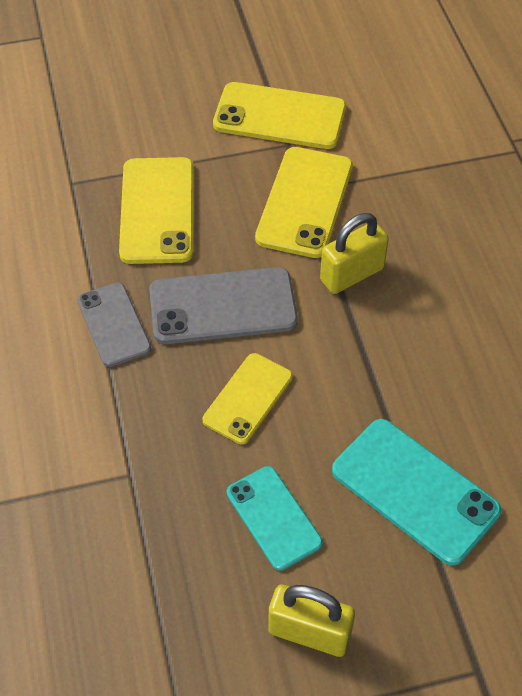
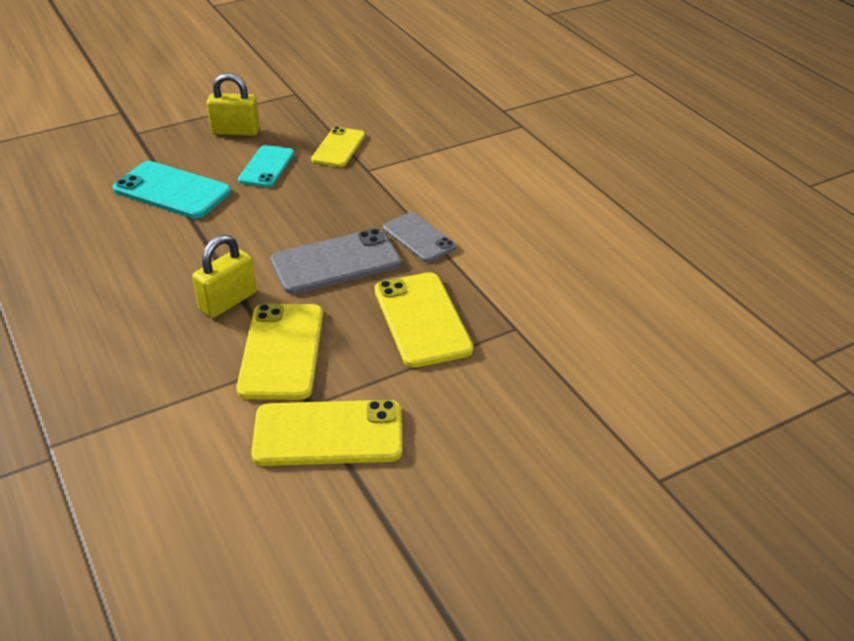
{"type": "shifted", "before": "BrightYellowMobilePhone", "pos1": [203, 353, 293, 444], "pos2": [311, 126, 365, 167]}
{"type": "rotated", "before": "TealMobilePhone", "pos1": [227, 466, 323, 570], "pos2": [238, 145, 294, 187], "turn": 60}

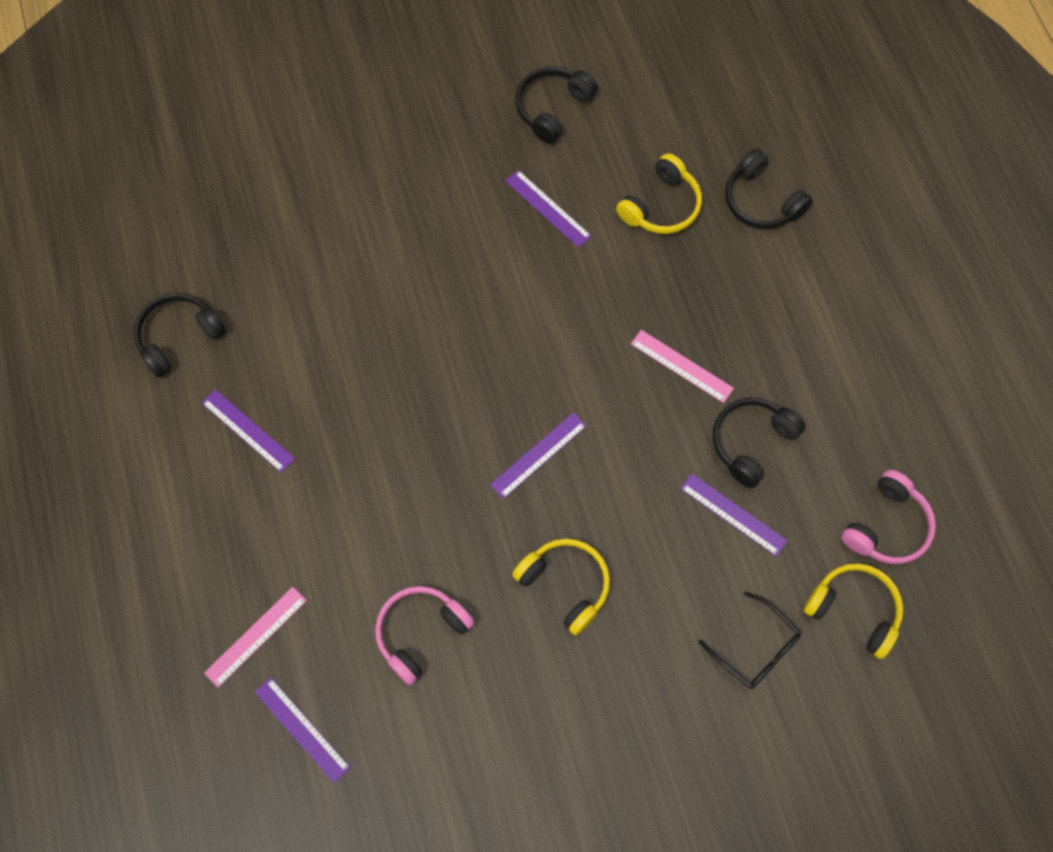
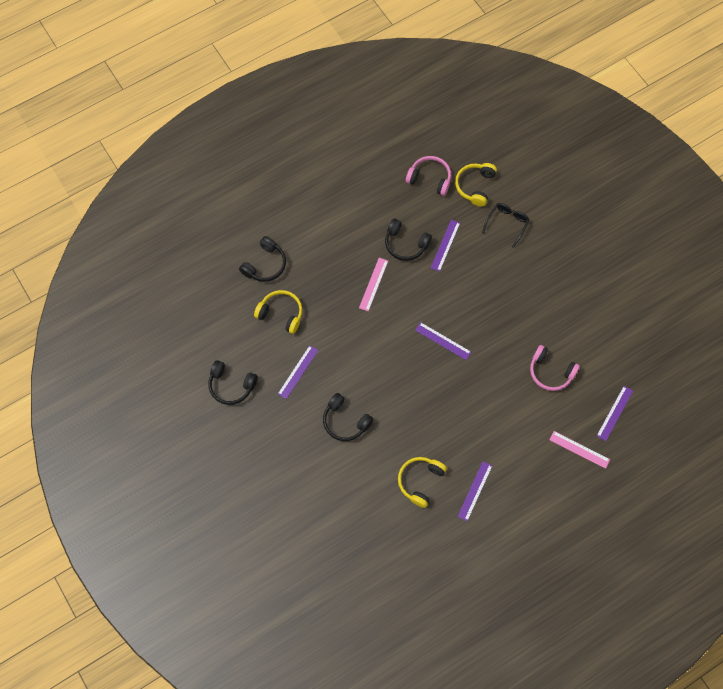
{"type": "shifted", "before": "JetBlackHeadphones", "pos1": [133, 293, 226, 377], "pos2": [323, 393, 373, 441]}
{"type": "shifted", "before": "BrightYellowHeadphones", "pos1": [512, 538, 610, 635], "pos2": [398, 457, 447, 508]}

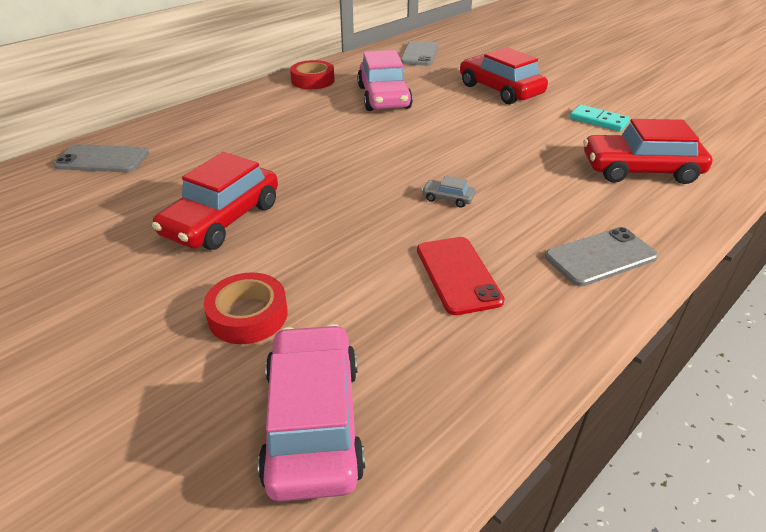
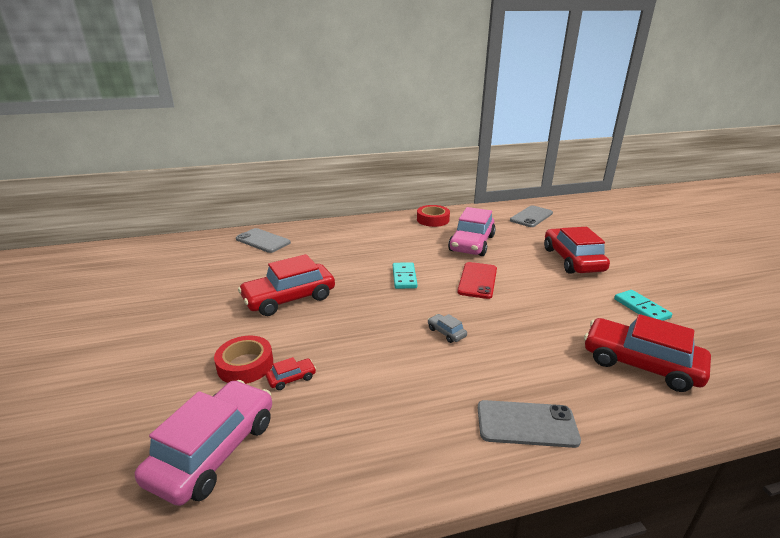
{"type": "shifted", "before": "CrimsonMobilePhone", "pos1": [417, 237, 505, 315], "pos2": [457, 262, 497, 299]}
{"type": "new", "after": "TealDominoPiece", "pos2": [393, 262, 417, 289]}
{"type": "new", "after": "CrimsonCar", "pos2": [266, 357, 316, 390]}

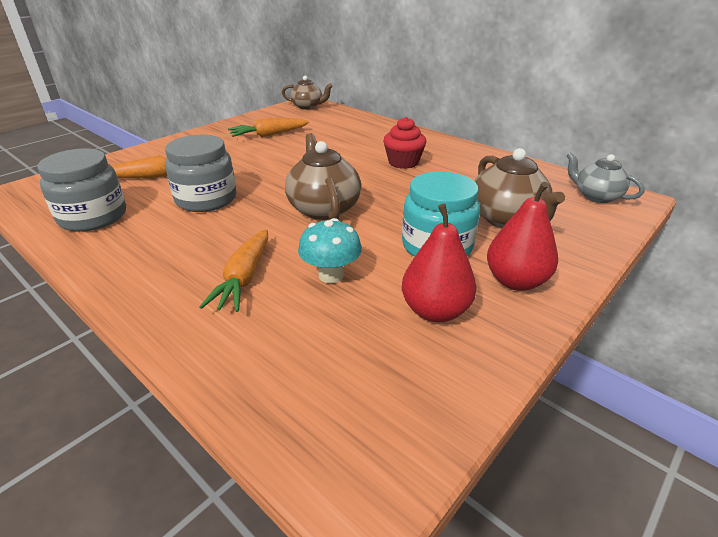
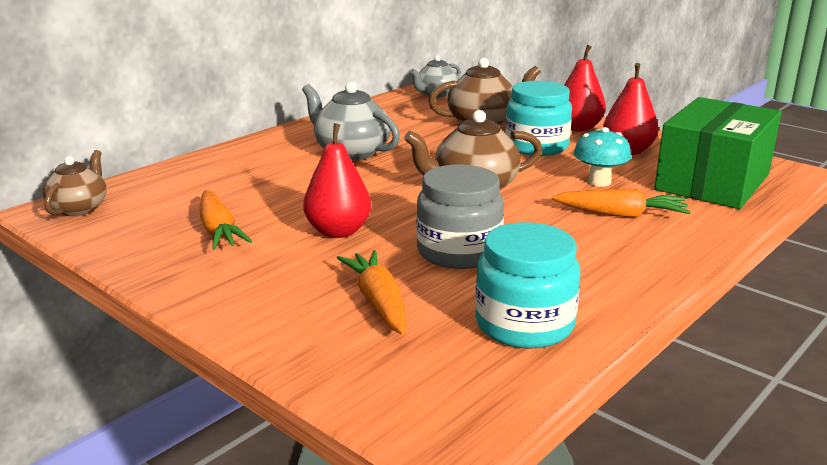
{"type": "swapped", "before": "CrimsonCupcake", "after": "GrayChinaTeapot", "pos1": [383, 117, 426, 169], "pos2": [302, 82, 400, 160]}
{"type": "repainted", "before": "GrayJamJar", "after": "TealJamJar", "pos1": [38, 149, 126, 232], "pos2": [475, 222, 581, 349]}
{"type": "new", "after": "GreenParcel", "pos2": [654, 97, 782, 209]}
{"type": "new", "after": "CrimsonPear", "pos2": [303, 123, 371, 238]}

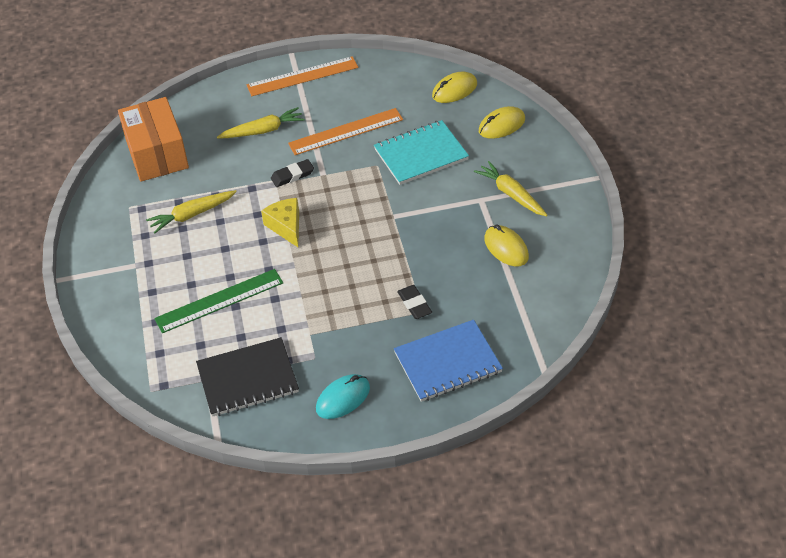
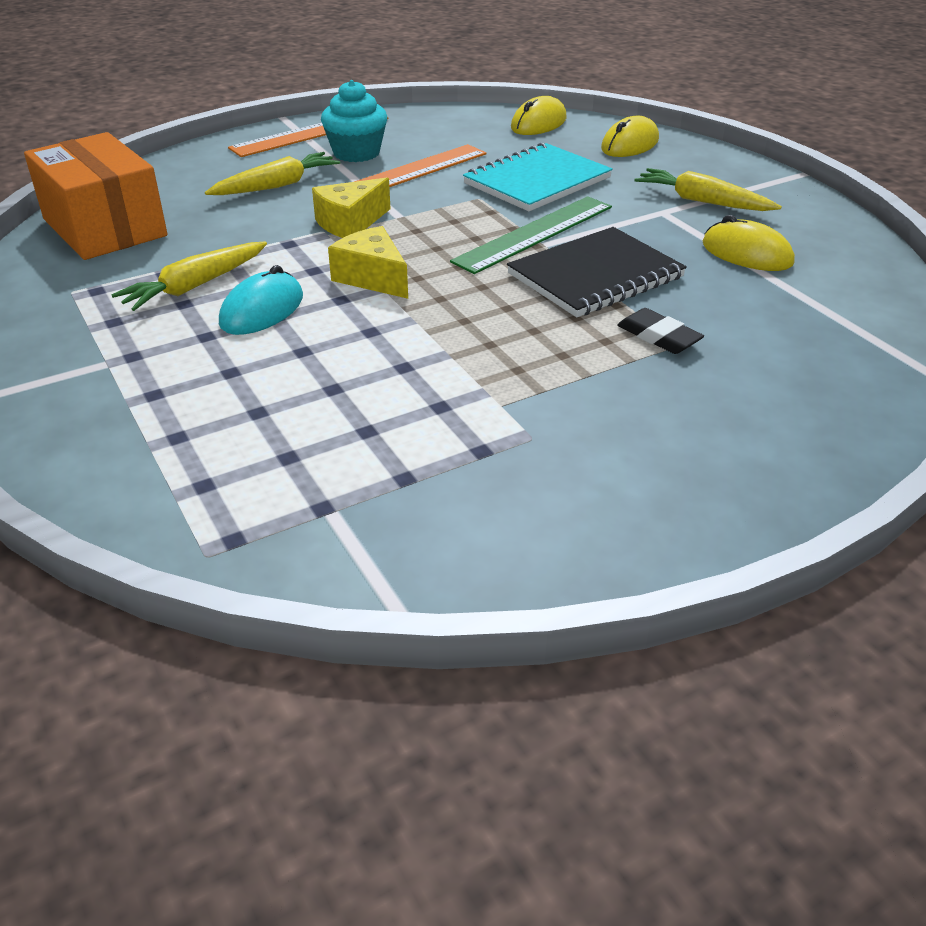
{"type": "swapped", "before": "JetBlackGumEraser", "after": "BrightYellowCheese", "pos1": [271, 159, 314, 187], "pos2": [312, 178, 391, 238]}
{"type": "shifted", "before": "GreenStraightedge", "pos1": [154, 269, 283, 333], "pos2": [450, 196, 612, 274]}
{"type": "gone", "before": "CobaltNotepad", "pos1": [394, 320, 503, 402]}
{"type": "shifted", "before": "JetBlackNotepad", "pos1": [196, 337, 299, 417], "pos2": [507, 227, 687, 317]}
{"type": "shifted", "before": "TealPcMouse", "pos1": [316, 374, 370, 419], "pos2": [219, 265, 303, 335]}
{"type": "new", "after": "TealCupcake", "pos2": [321, 80, 387, 162]}

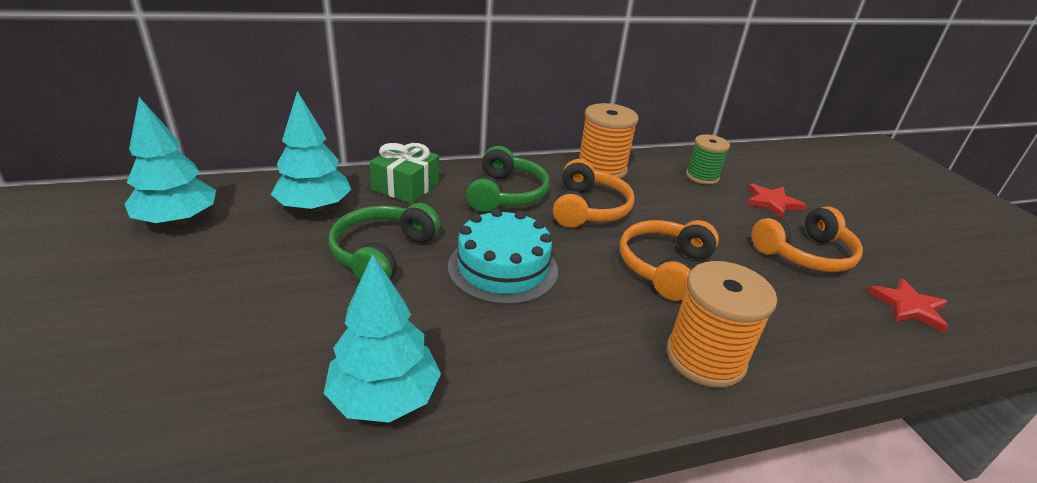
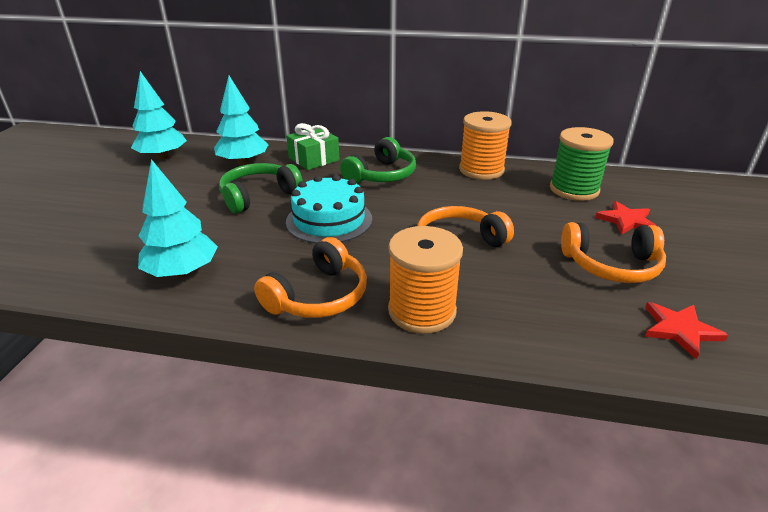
{"type": "scaled", "before": "GreenSpool", "pos1": [686, 134, 730, 185], "pos2": [550, 127, 614, 201], "scale": 1.53}
{"type": "shifted", "before": "OrangeHeadphones", "pos1": [553, 159, 635, 228], "pos2": [254, 237, 367, 318]}

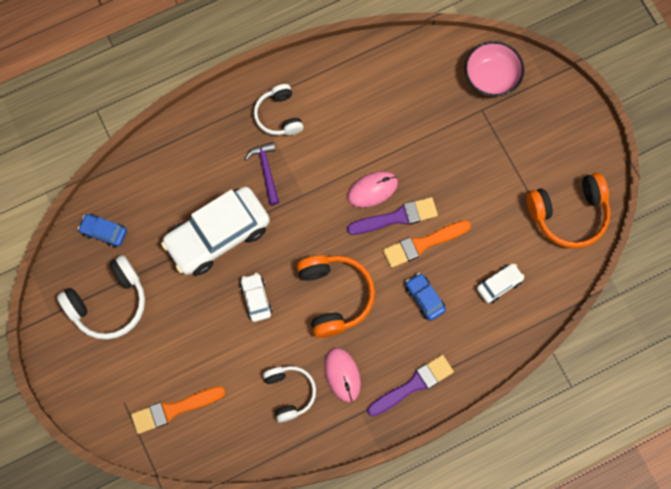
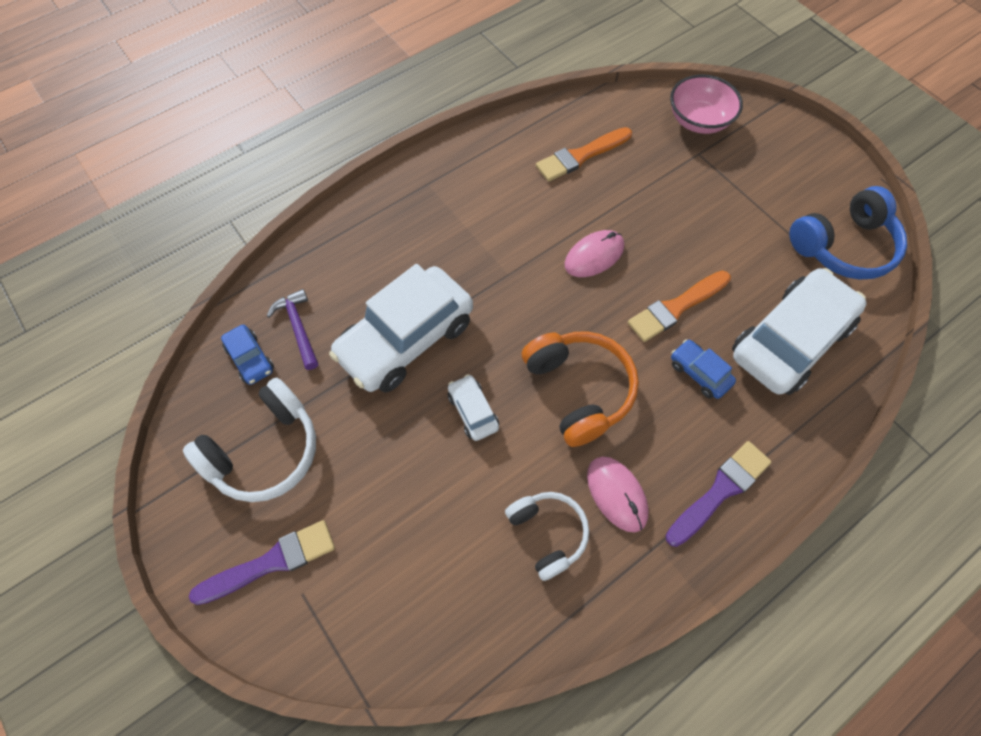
{"type": "gone", "before": "SnowWhiteHeadphones", "pos1": [254, 84, 304, 135]}
{"type": "shifted", "before": "VioletHammer", "pos1": [245, 142, 279, 205], "pos2": [267, 289, 318, 370]}
{"type": "repainted", "before": "OrangeHeadphones", "after": "CobaltHeadphones", "pos1": [527, 173, 611, 249], "pos2": [789, 186, 907, 279]}
{"type": "shifted", "before": "VioletPaintBrush", "pos1": [347, 197, 438, 235], "pos2": [189, 520, 335, 605]}
{"type": "rotated", "before": "CobaltCar", "pos1": [78, 214, 127, 248], "pos2": [221, 325, 274, 385], "turn": -135}
{"type": "scaled", "before": "SnowWhiteCar", "pos1": [477, 263, 525, 304], "pos2": [732, 268, 866, 395], "scale": 2.24}
{"type": "shifted", "before": "OrangePaintBrush", "pos1": [131, 386, 226, 434], "pos2": [536, 127, 632, 182]}

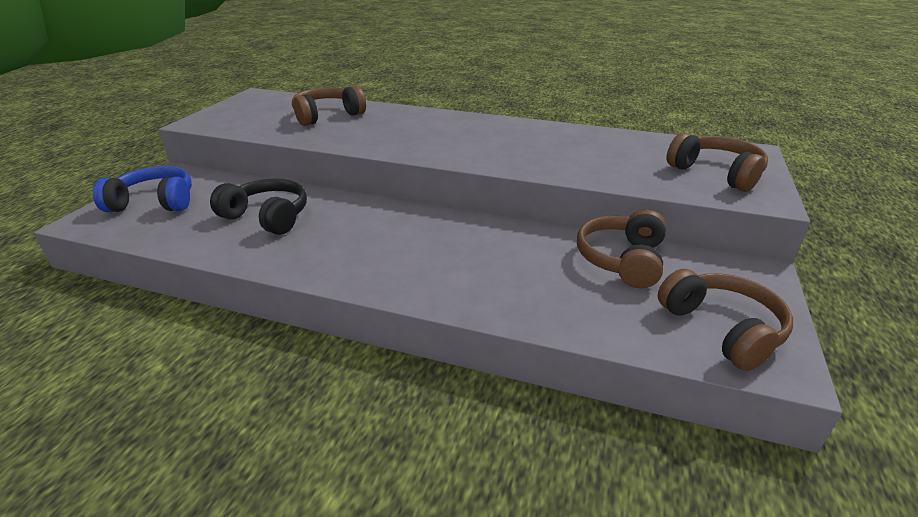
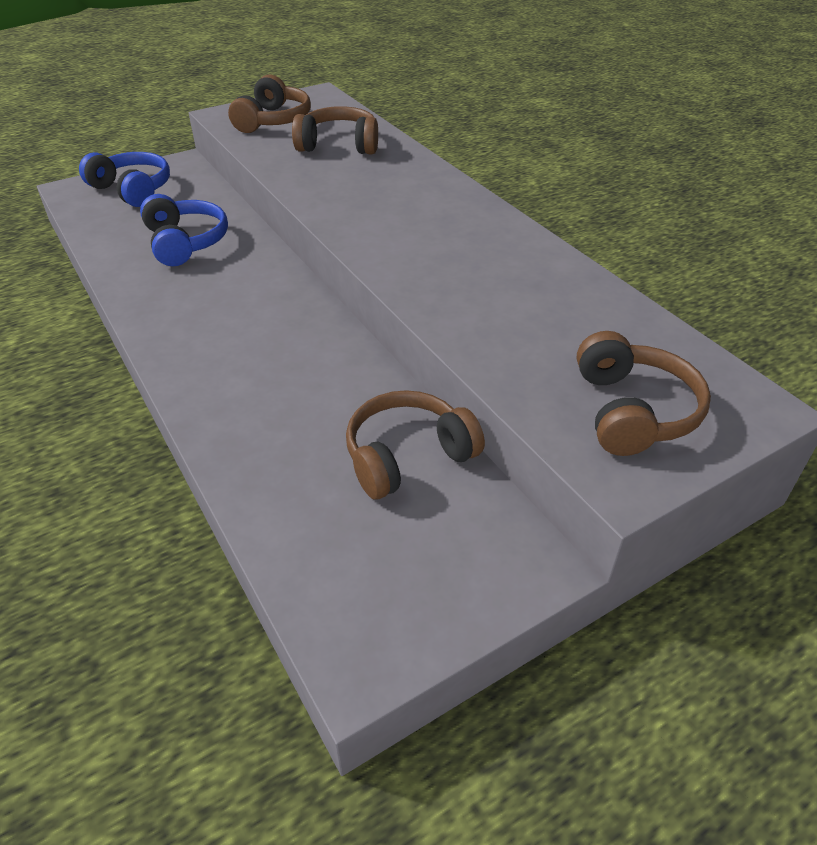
{"type": "repainted", "before": "JetBlackHeadphones", "after": "CobaltHeadphones", "pos1": [210, 178, 307, 235], "pos2": [140, 194, 228, 266]}
{"type": "shifted", "before": "BrownHeadphones", "pos1": [658, 269, 793, 371], "pos2": [228, 74, 311, 133]}

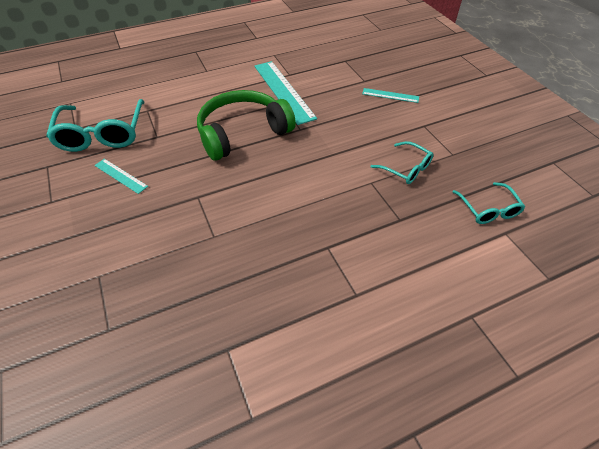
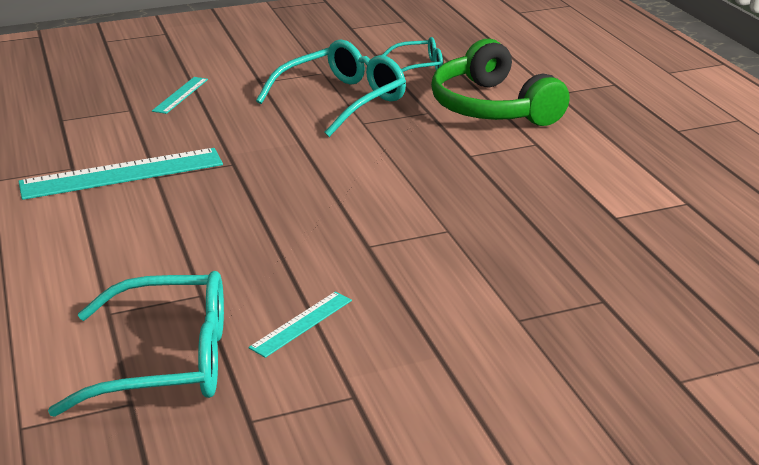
{"type": "shifted", "before": "GreenHeadphones", "pos1": [197, 90, 296, 160], "pos2": [431, 39, 570, 126]}
{"type": "scaled", "before": "TealSpectacles", "pos1": [371, 141, 434, 184], "pos2": [256, 40, 406, 137], "scale": 1.8}

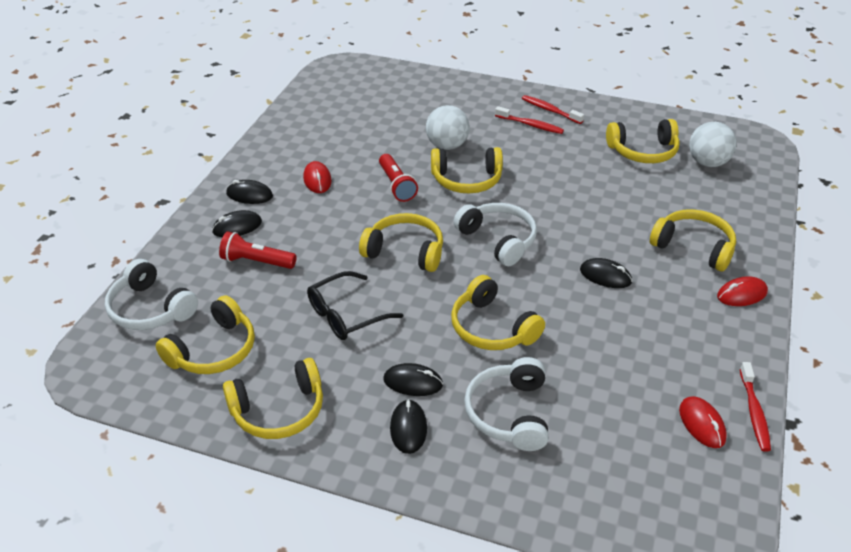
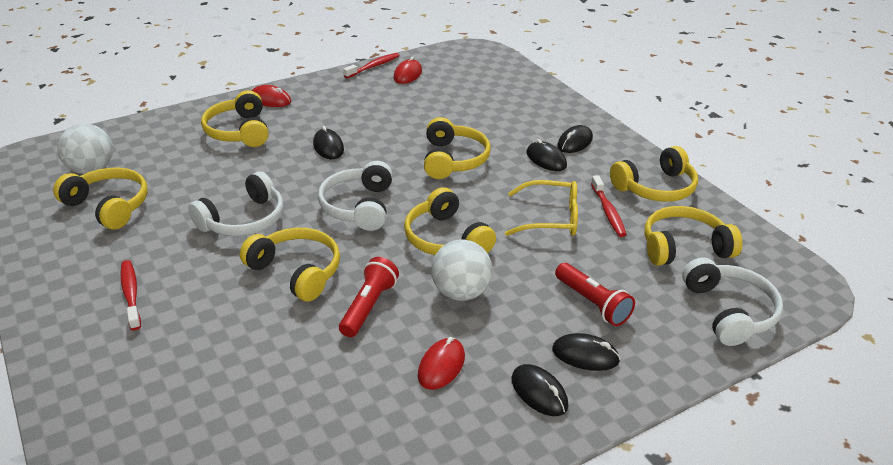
{"type": "shifted", "before": "CrimsonToothBrush", "pos1": [522, 95, 584, 124], "pos2": [591, 175, 627, 237]}
{"type": "shifted", "before": "SnowWhiteBall", "pos1": [426, 105, 470, 150], "pos2": [431, 240, 492, 301]}
{"type": "repainted", "before": "JetBlackSpectacles", "after": "BrightYellowSpectacles", "pos1": [307, 271, 403, 340], "pos2": [505, 180, 578, 236]}
{"type": "shifted", "before": "SnowWhiteHeadphones", "pos1": [464, 357, 549, 451], "pos2": [188, 171, 283, 236]}
{"type": "rotated", "before": "BrightYellowHeadphones", "pos1": [223, 358, 323, 439], "pos2": [610, 146, 698, 202], "turn": 135}

